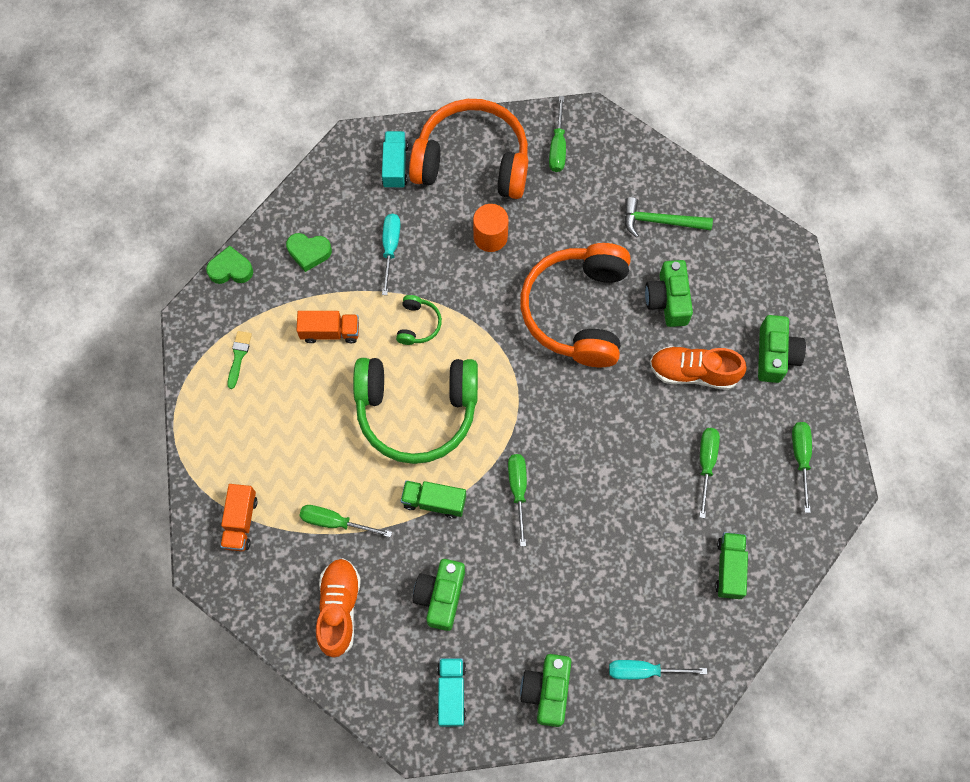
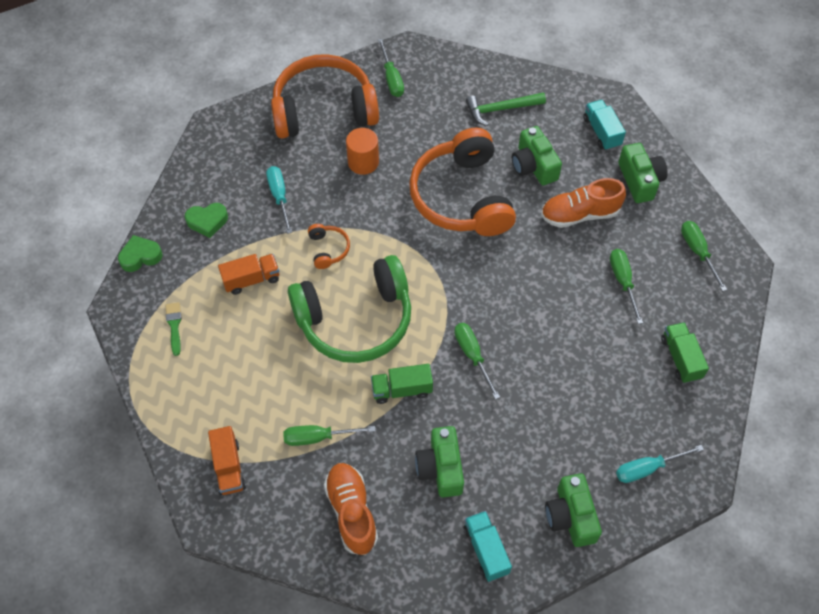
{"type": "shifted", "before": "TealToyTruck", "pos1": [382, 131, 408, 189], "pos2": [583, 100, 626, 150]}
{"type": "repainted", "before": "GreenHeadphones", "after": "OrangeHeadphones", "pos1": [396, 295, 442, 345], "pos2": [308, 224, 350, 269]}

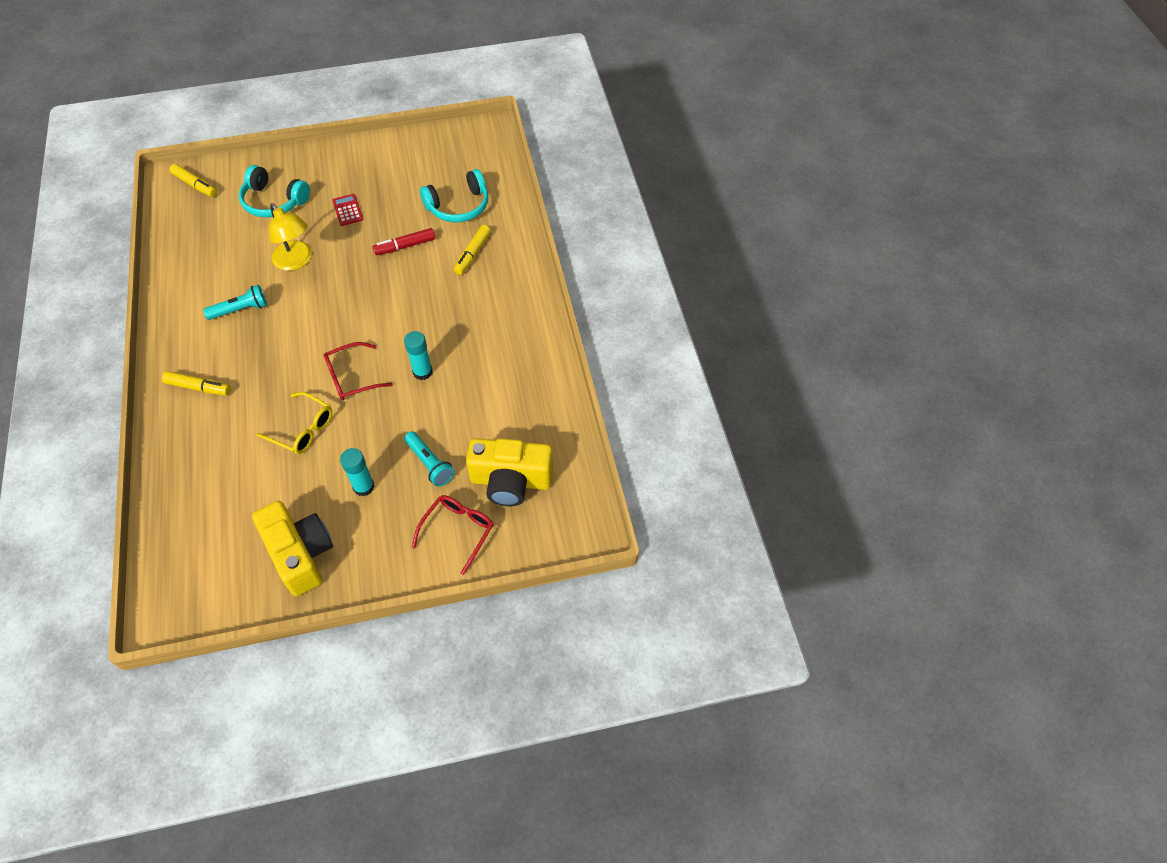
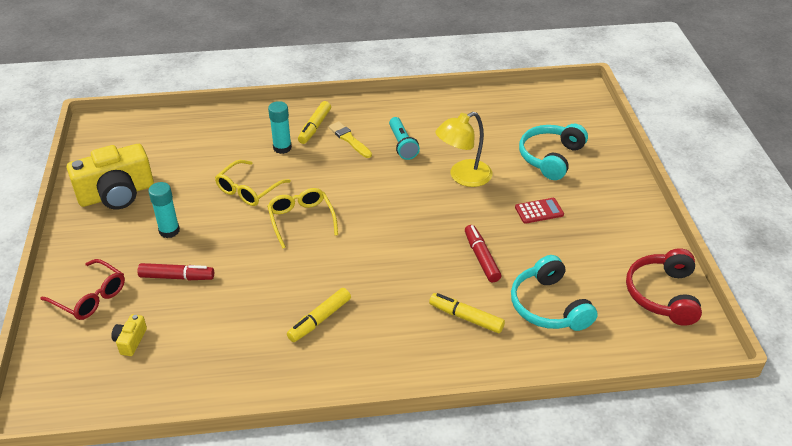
{"type": "shifted", "before": "BrightYellowMarker", "pos1": [170, 164, 217, 197], "pos2": [287, 288, 351, 342]}
{"type": "shifted", "before": "TealGlueStick", "pos1": [404, 331, 433, 380], "pos2": [268, 101, 292, 154]}
{"type": "repainted", "before": "CrimsonSpectacles", "after": "BrightYellowSpectacles", "pos1": [323, 342, 393, 400], "pos2": [267, 188, 338, 249]}
{"type": "swapped", "before": "TealFlashlight", "after": "CrimsonMarker", "pos1": [404, 431, 455, 486], "pos2": [138, 263, 214, 280]}
{"type": "scaled", "before": "BrightYellowCamera", "pos1": [466, 438, 553, 506], "pos2": [111, 314, 147, 356], "scale": 0.43}
{"type": "new", "after": "BrightYellowPaintBrush", "pos2": [328, 121, 372, 158]}
{"type": "new", "after": "CrimsonHeadphones", "pos2": [626, 248, 702, 326]}

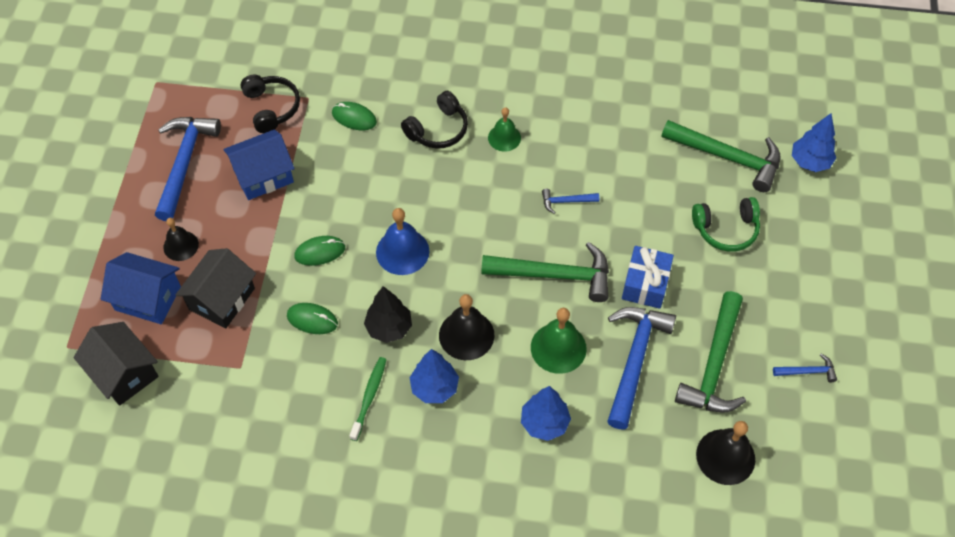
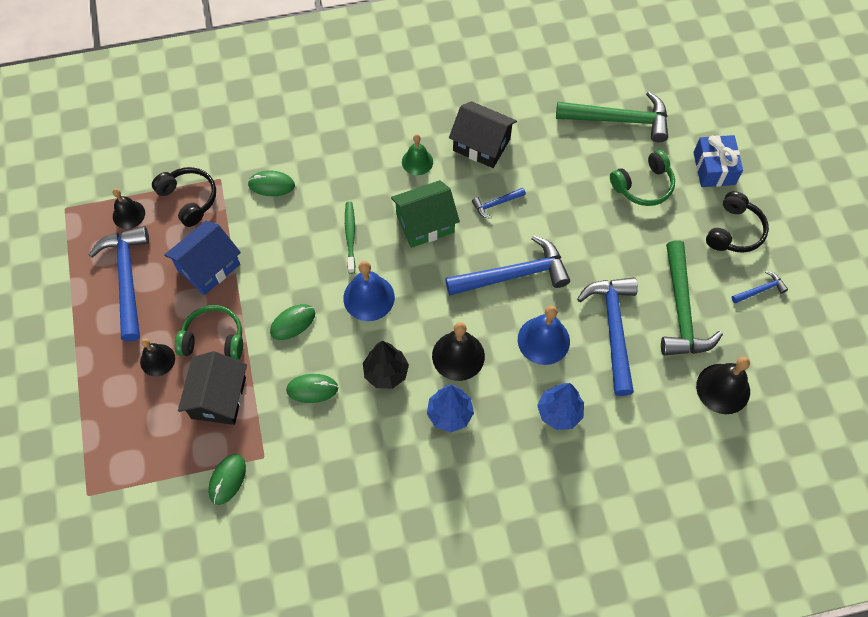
{"type": "shifted", "before": "JetBlackHeadphones", "pos1": [401, 91, 468, 149], "pos2": [706, 191, 769, 253]}
{"type": "gone", "before": "CobaltFirTree", "pos1": [792, 113, 836, 172]}
{"type": "repainted", "before": "GreenHammer", "after": "CobaltHammer", "pos1": [481, 242, 609, 302], "pos2": [445, 235, 570, 296]}
{"type": "shifted", "before": "CobaltPresent", "pos1": [622, 246, 674, 309], "pos2": [693, 135, 743, 187]}
{"type": "gone", "before": "CobaltToyHouse", "pos1": [101, 252, 181, 324]}
{"type": "repainted", "before": "GreenSchoolBell", "after": "CobaltSchoolBell", "pos1": [531, 308, 587, 374], "pos2": [518, 306, 570, 365]}
{"type": "shifted", "before": "JetBlackToyHouse", "pos1": [74, 322, 159, 406], "pos2": [449, 101, 517, 168]}
{"type": "shifted", "before": "GreenToothBrush", "pos1": [349, 357, 386, 441], "pos2": [345, 202, 355, 274]}
{"type": "new", "after": "GreenToyHouse", "pos2": [391, 180, 460, 248]}
{"type": "new", "after": "JetBlackSchoolBell", "pos2": [112, 189, 145, 229]}
{"type": "new", "after": "GreenHeadphones", "pos2": [175, 305, 243, 360]}
{"type": "new", "after": "GreenPcMouse", "pos2": [208, 454, 246, 505]}

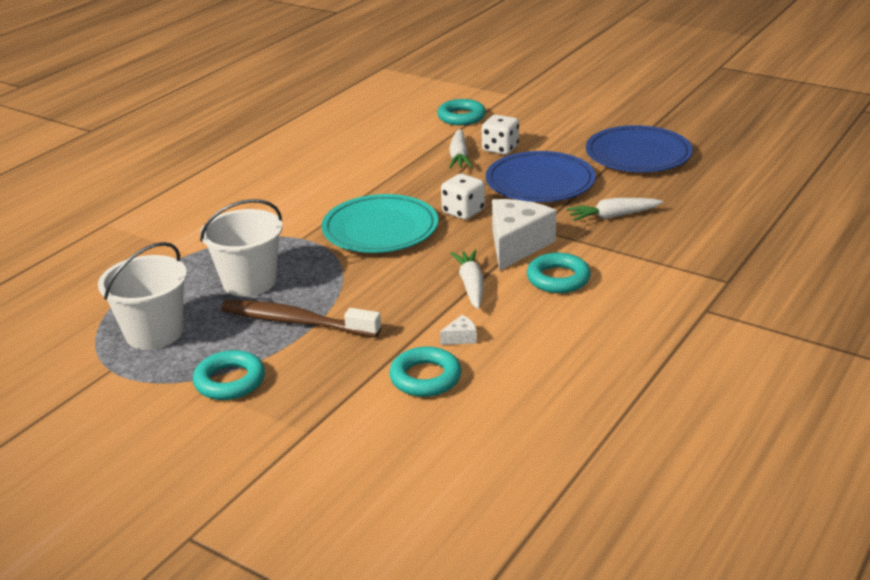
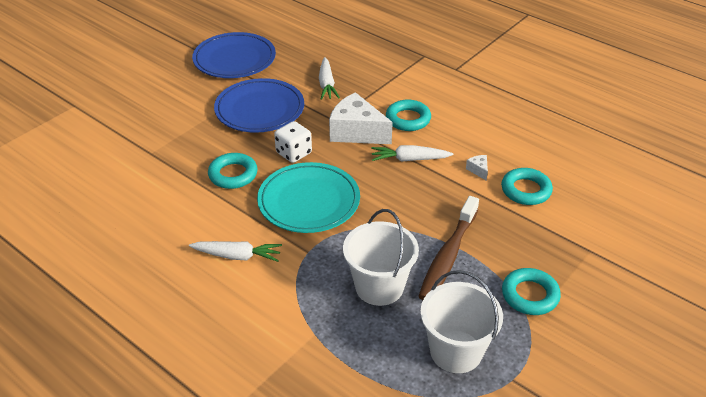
{"type": "shifted", "before": "TealHoop", "pos1": [437, 99, 486, 125], "pos2": [208, 153, 258, 189]}
{"type": "gone", "before": "SnowWhiteDie", "pos1": [482, 115, 519, 155]}
{"type": "shifted", "before": "SnowWhiteRootVegetable", "pos1": [449, 129, 472, 169], "pos2": [189, 241, 282, 262]}

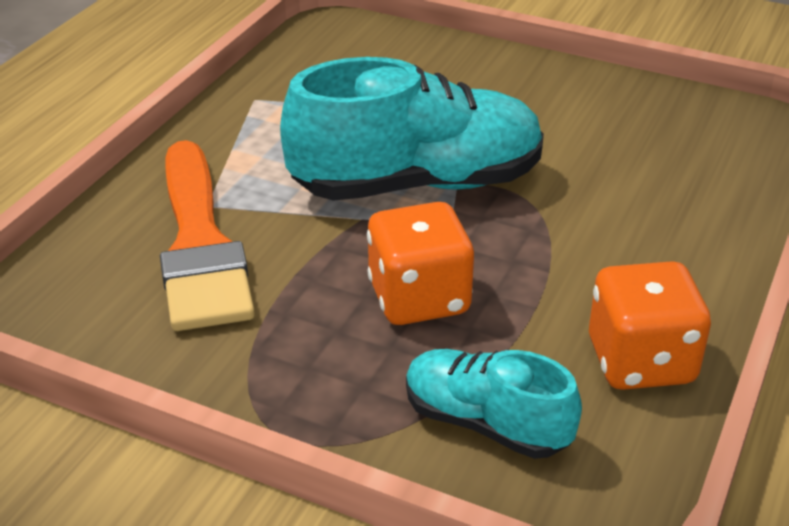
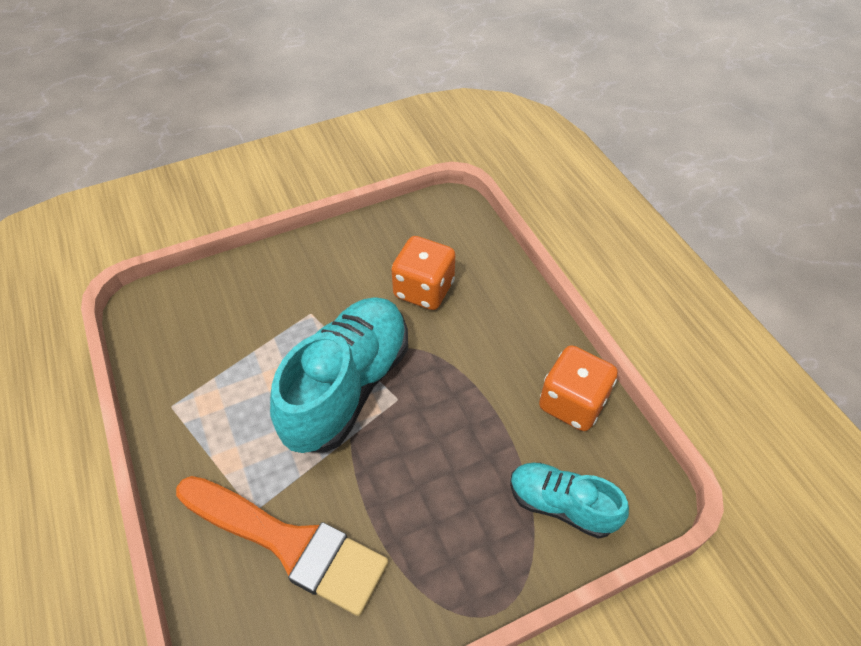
{"type": "shifted", "before": "OrangeDie", "pos1": [367, 202, 474, 325], "pos2": [391, 236, 456, 310]}
{"type": "rotated", "before": "TealSneaker", "pos1": [406, 349, 582, 459], "pos2": [510, 463, 629, 539], "turn": 45}

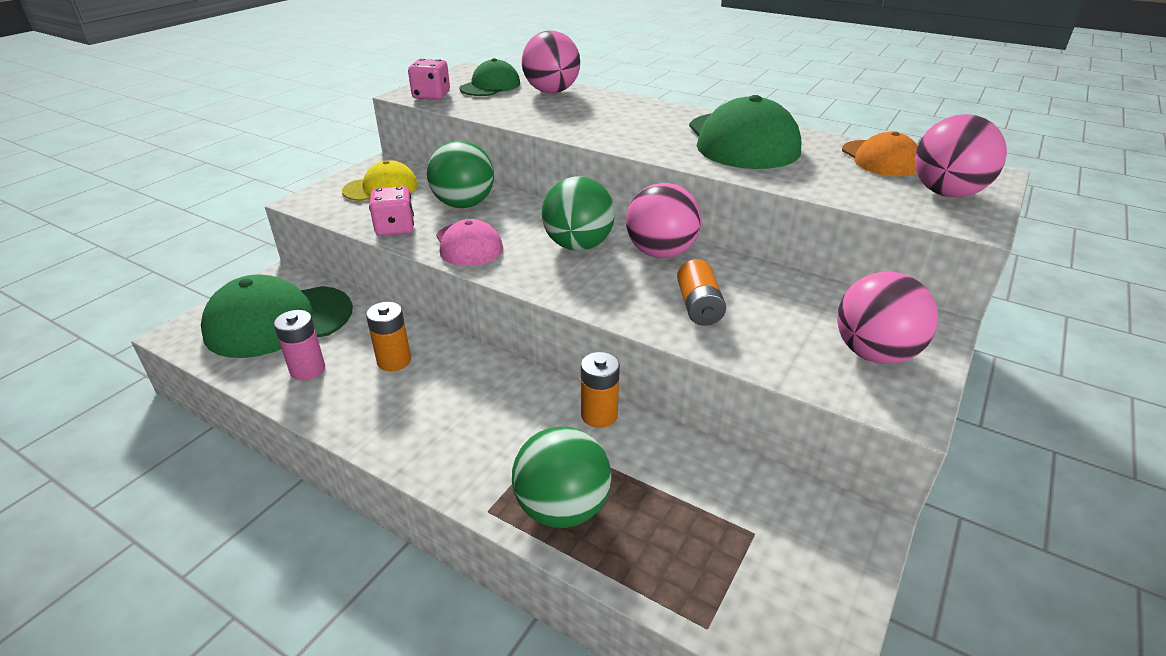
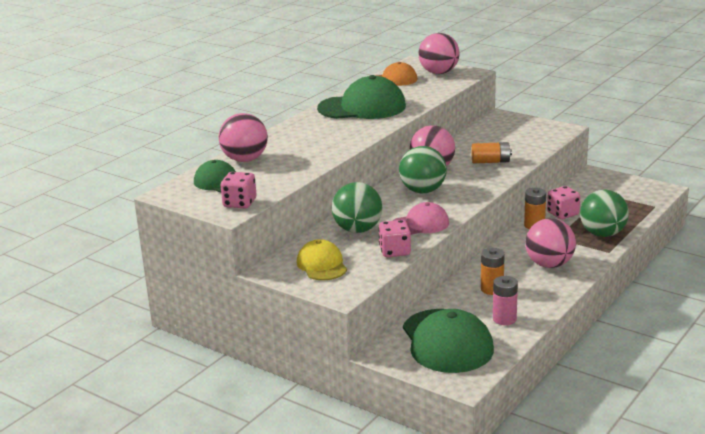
{"type": "shifted", "before": "PinkBall", "pos1": [837, 272, 938, 364], "pos2": [525, 218, 576, 268]}
{"type": "new", "after": "PinkDie", "pos2": [547, 186, 580, 219]}

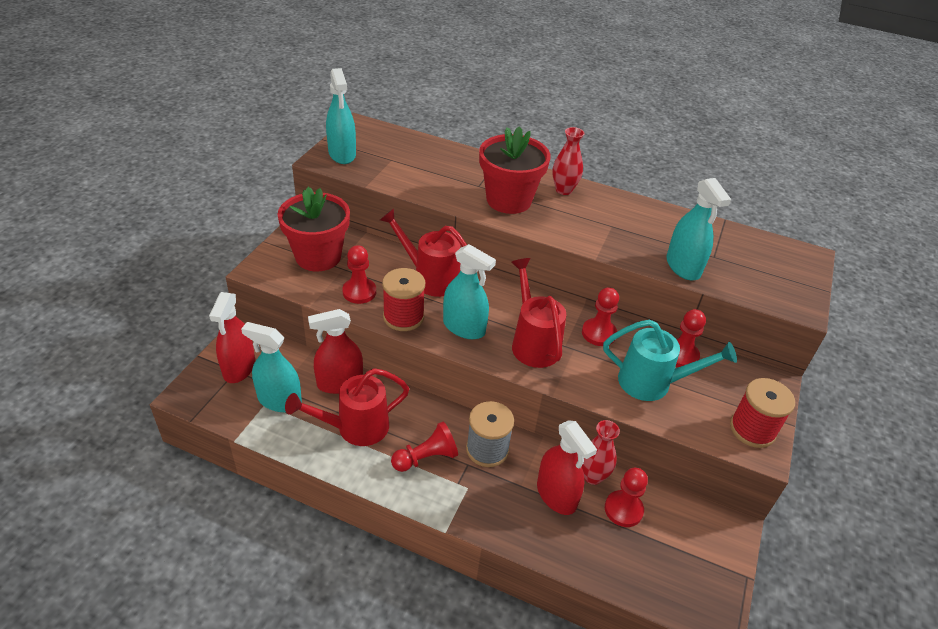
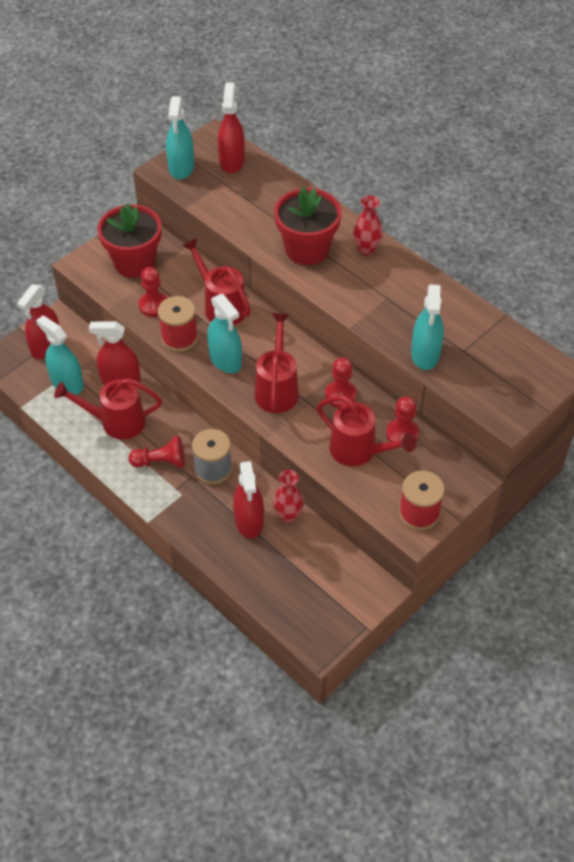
{"type": "repainted", "before": "TealSprinklingCan", "after": "CrimsonSprinklingCan", "pos1": [603, 319, 737, 401], "pos2": [317, 396, 416, 466]}
{"type": "gone", "before": "CrimsonChessPawn", "pos1": [605, 468, 648, 527]}
{"type": "new", "after": "CrimsonSprayBottle", "pos2": [218, 82, 245, 173]}

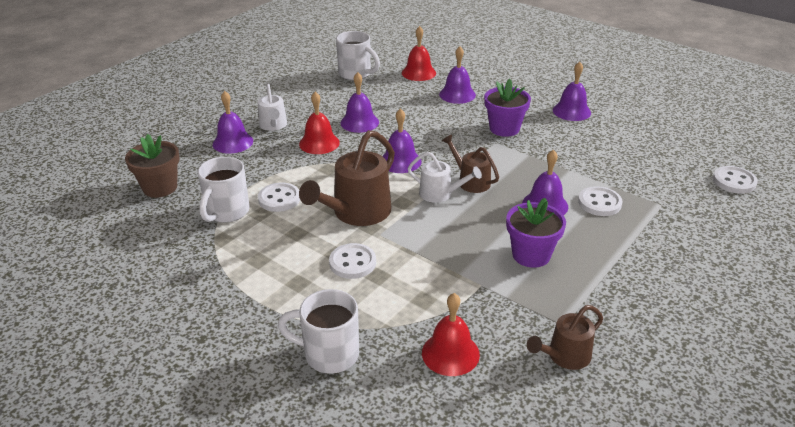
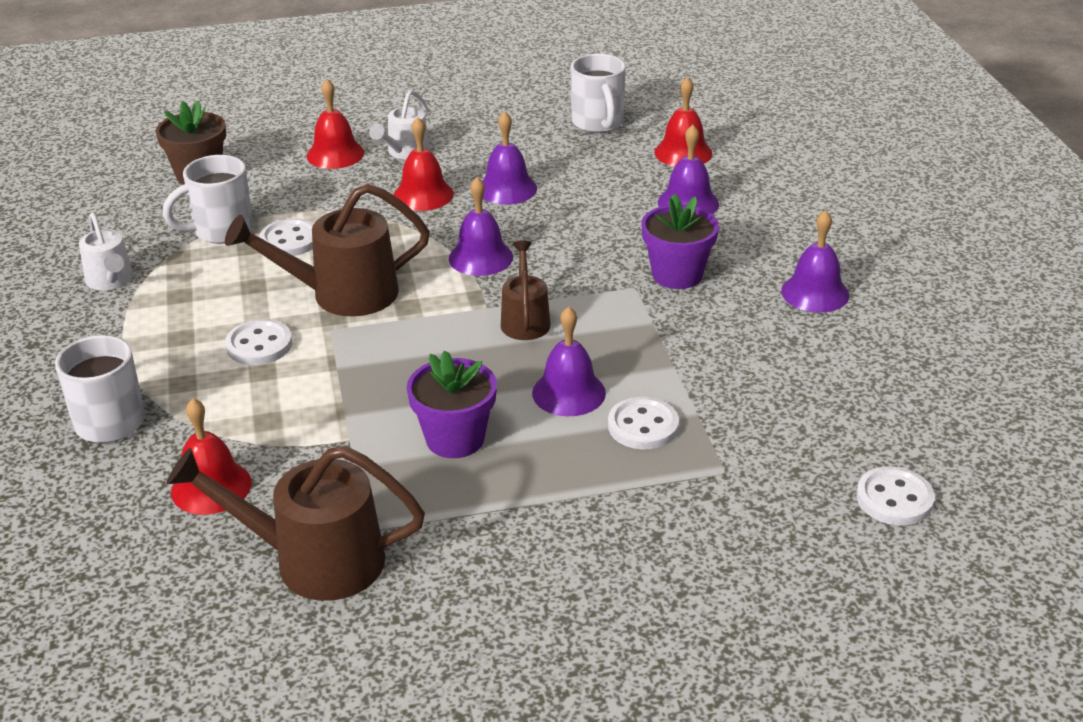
{"type": "repainted", "before": "VioletSchoolBell", "after": "CrimsonSchoolBell", "pos1": [213, 91, 253, 154], "pos2": [307, 79, 364, 169]}
{"type": "shifted", "before": "SnowWhiteSprinklingCan", "pos1": [408, 152, 482, 203], "pos2": [79, 212, 134, 290]}
{"type": "scaled", "before": "BrownSprinklingCan", "pos1": [527, 305, 603, 370], "pos2": [166, 446, 425, 601], "scale": 1.73}

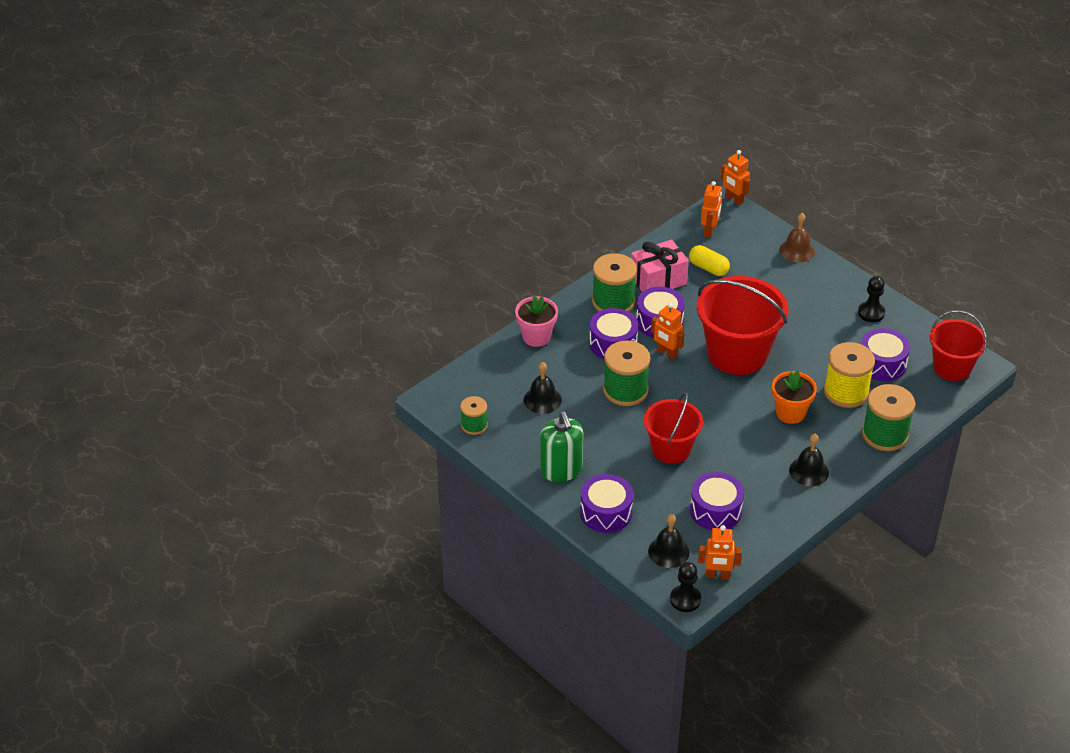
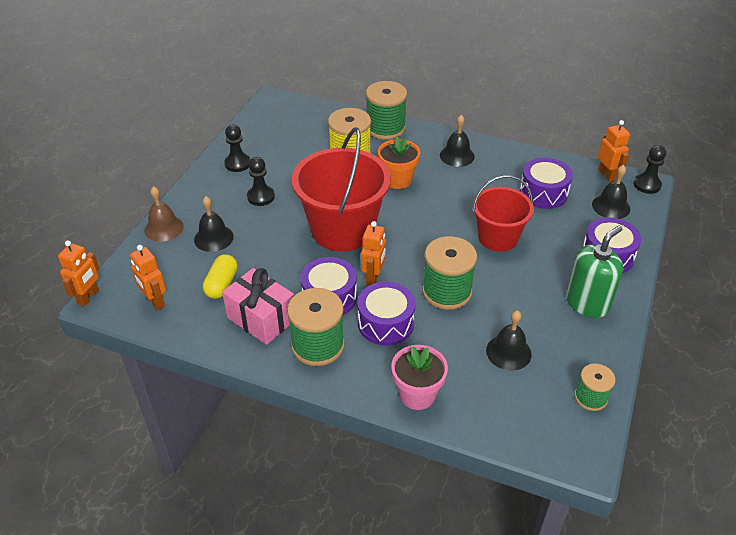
{"type": "rotated", "before": "OrangeToyRobot", "pos1": [701, 181, 722, 238], "pos2": [130, 245, 166, 310], "turn": -120}
{"type": "gone", "before": "CrimsonBucket", "pos1": [930, 310, 987, 381]}
{"type": "gone", "before": "VioletSnareDrum", "pos1": [861, 328, 910, 381]}
{"type": "new", "after": "JetBlackChessPawn", "pos2": [247, 157, 275, 206]}
{"type": "new", "after": "JetBlackSchoolBell", "pos2": [194, 196, 234, 252]}

